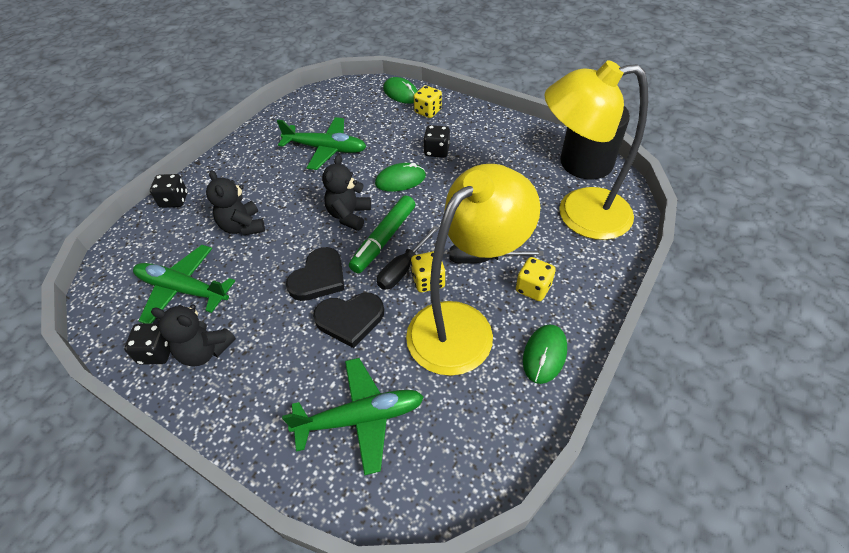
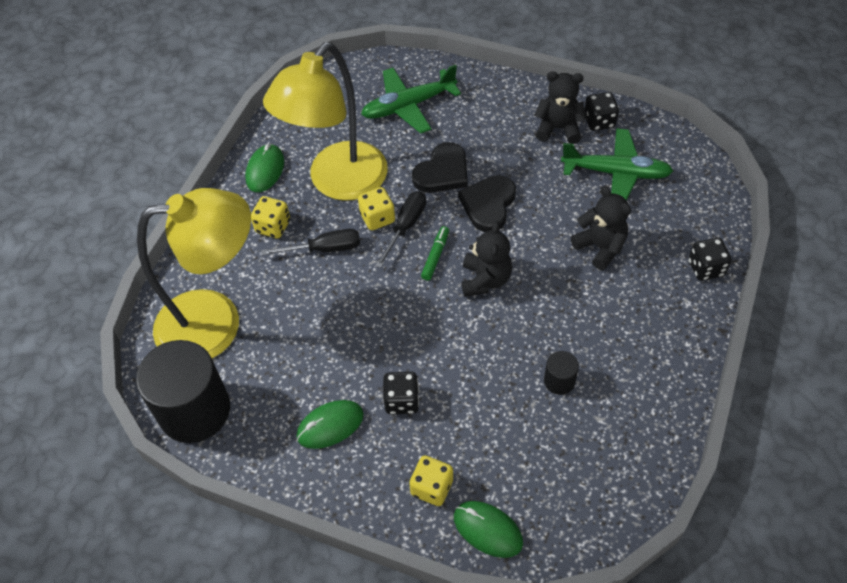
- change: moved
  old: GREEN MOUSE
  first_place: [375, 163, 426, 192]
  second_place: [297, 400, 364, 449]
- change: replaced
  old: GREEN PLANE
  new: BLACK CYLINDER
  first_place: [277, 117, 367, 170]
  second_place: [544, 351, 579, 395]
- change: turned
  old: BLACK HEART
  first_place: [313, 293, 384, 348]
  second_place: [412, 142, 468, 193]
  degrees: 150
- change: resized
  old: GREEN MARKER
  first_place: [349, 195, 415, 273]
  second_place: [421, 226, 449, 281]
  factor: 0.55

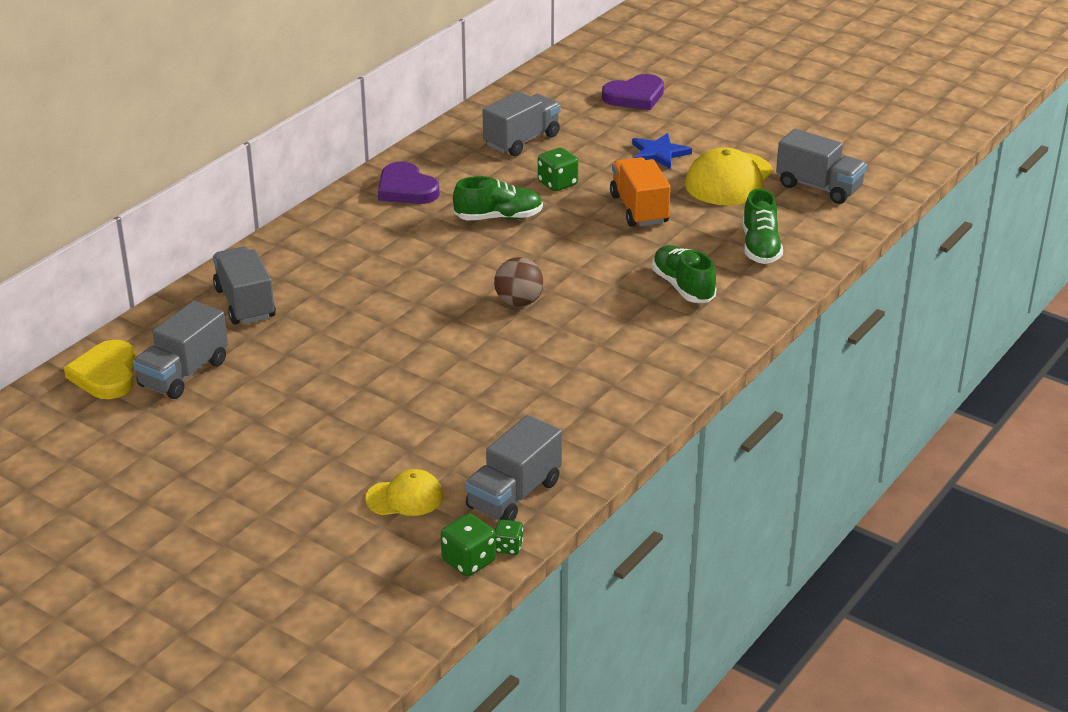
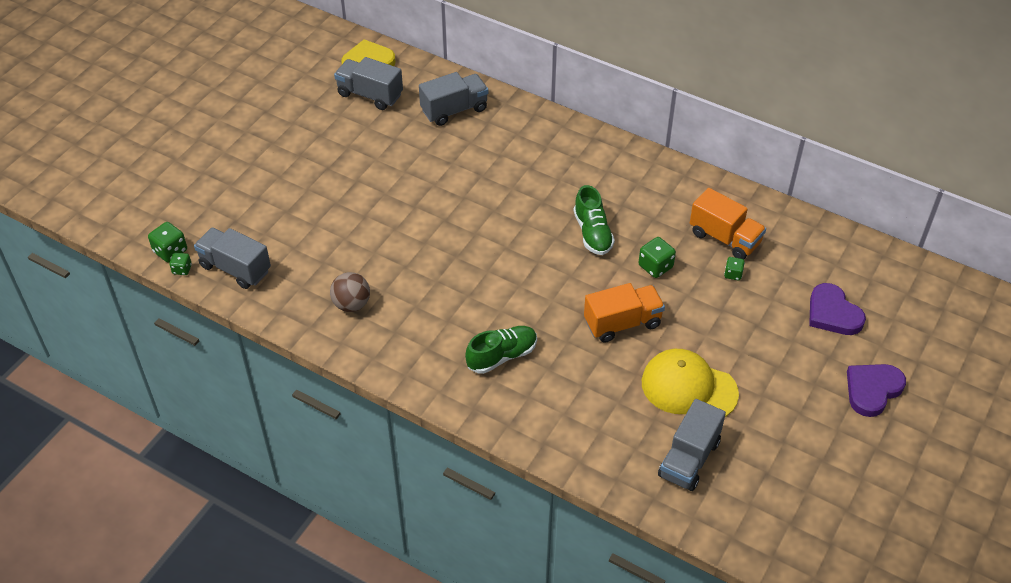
- change: removed
  old: YELLOW CAP
  first_place: [365, 469, 443, 516]
- change: removed
  old: BLUE STAR
  first_place: [632, 133, 692, 169]
- change: removed
  old: GREEN SHOE
  first_place: [742, 189, 783, 264]
- change: added
  new: GREEN DICE
  second_place: [724, 257, 745, 281]
- change: moved
  old: PURPLE HEART
  first_place: [378, 162, 440, 204]
  second_place: [847, 364, 906, 417]
- change: moved
  old: BROWN BALL
  first_place: [494, 257, 544, 307]
  second_place: [330, 272, 370, 312]
- change: recoloured
  old: GREY TRUCK
  new: ORANGE TRUCK
  first_place: [483, 91, 560, 156]
  second_place: [690, 188, 766, 259]

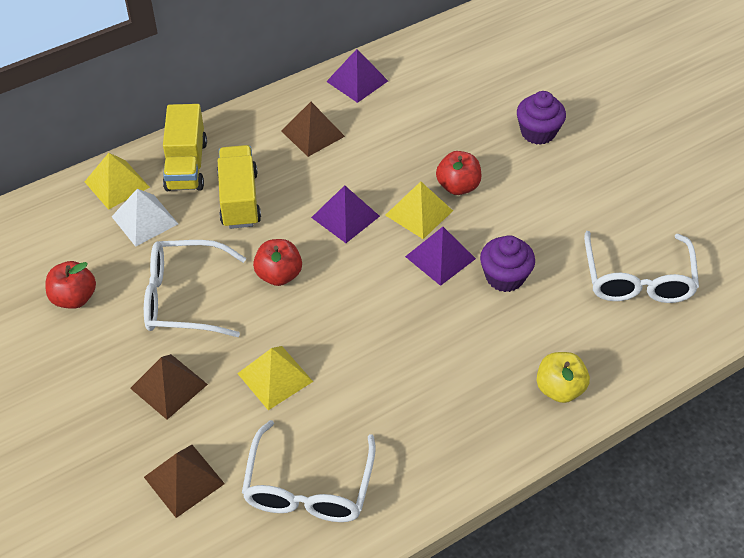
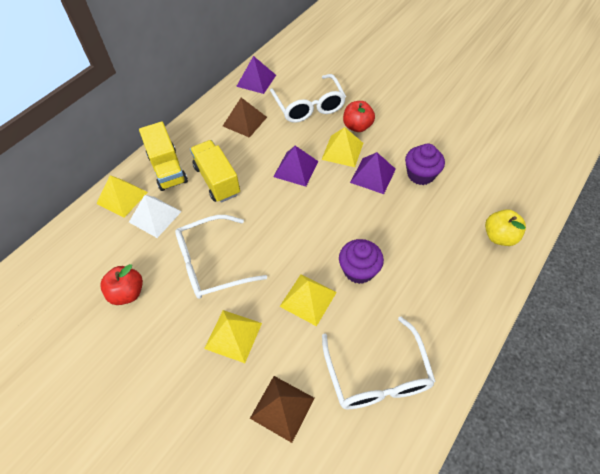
- change: removed
  old: RED APPLE
  first_place: [253, 239, 302, 286]
- change: moved
  old: PURPLE CUPCAKE
  first_place: [517, 91, 566, 145]
  second_place: [339, 239, 384, 284]
- change: moved
  old: WHITE GLASSES
  first_place: [584, 231, 699, 303]
  second_place: [270, 74, 346, 123]
- change: recoloured
  old: BROWN PYRAMID
  new: YELLOW PYRAMID
  first_place: [130, 354, 208, 419]
  second_place: [204, 310, 262, 363]

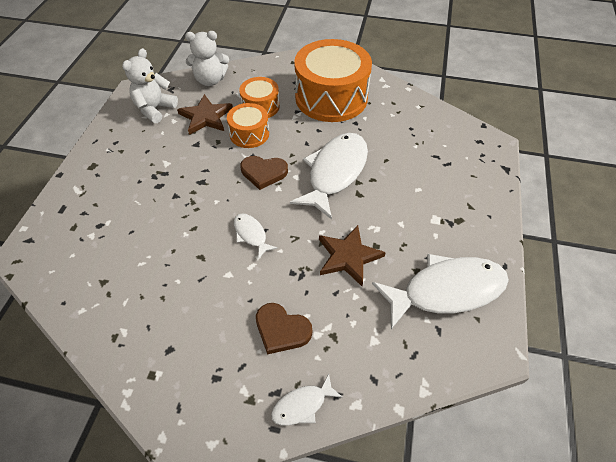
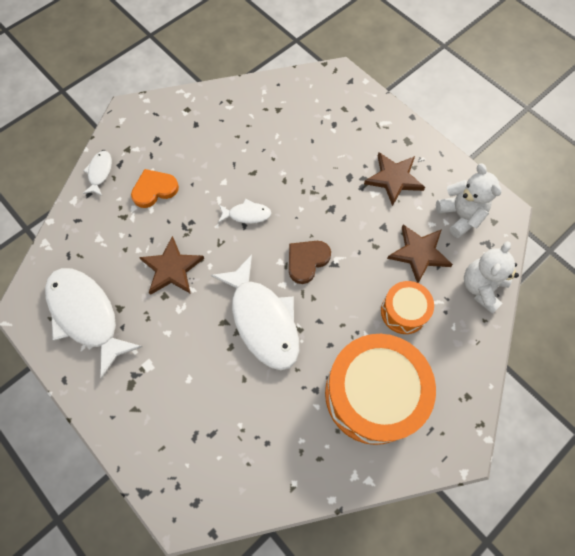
- change: removed
  old: ORANGE DRUM
  first_place: [227, 103, 269, 148]
- change: added
  new: BROWN STAR
  second_place: [364, 153, 425, 206]
- change: recoloured
  old: BROWN HEART
  new: ORANGE HEART
  first_place: [256, 303, 312, 354]
  second_place: [131, 169, 179, 208]
- change: turned
  old: WHITE FISH
  first_place: [372, 254, 509, 329]
  second_place: [45, 268, 143, 379]
  degrees: 120

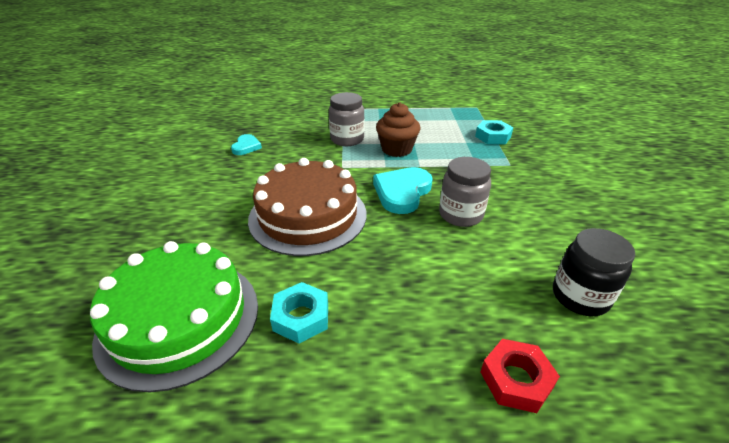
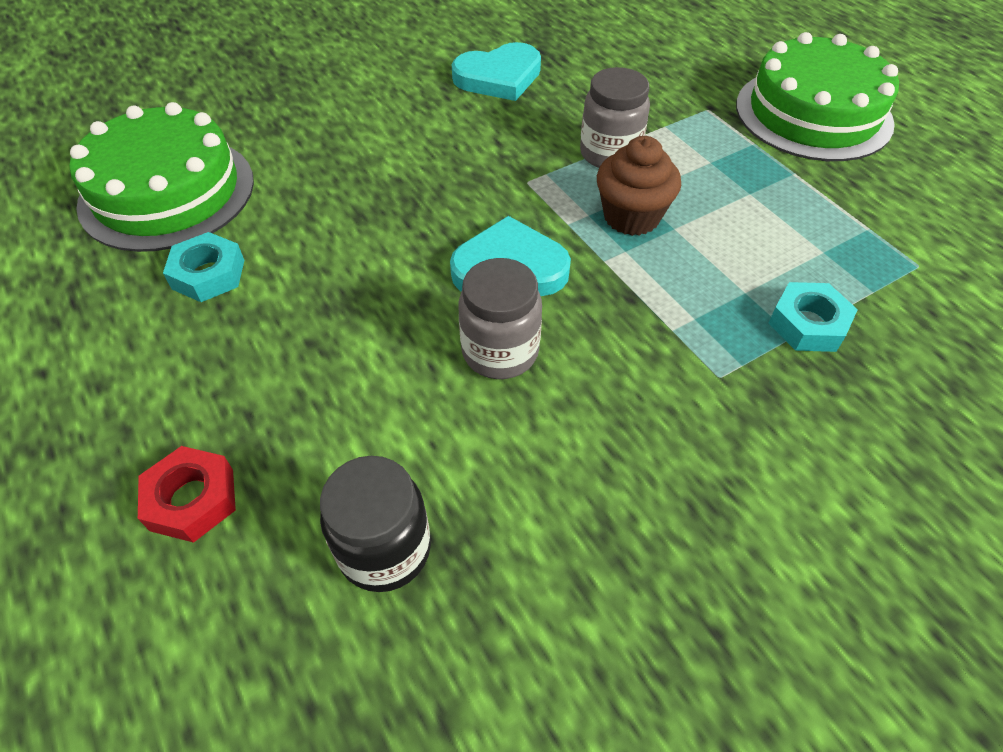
- change: removed
  old: BROWN CAKE
  first_place: [248, 158, 366, 256]
- change: added
  new: GREEN CAKE
  second_place: [736, 32, 899, 161]
- change: resized
  old: TURQUOISE HEART
  first_place: [231, 134, 262, 155]
  second_place: [452, 42, 541, 101]
  factor: 1.75

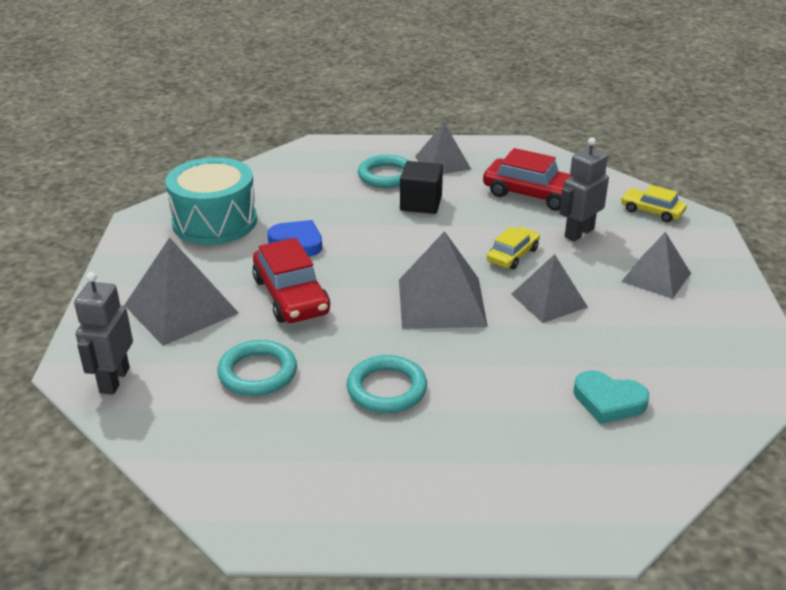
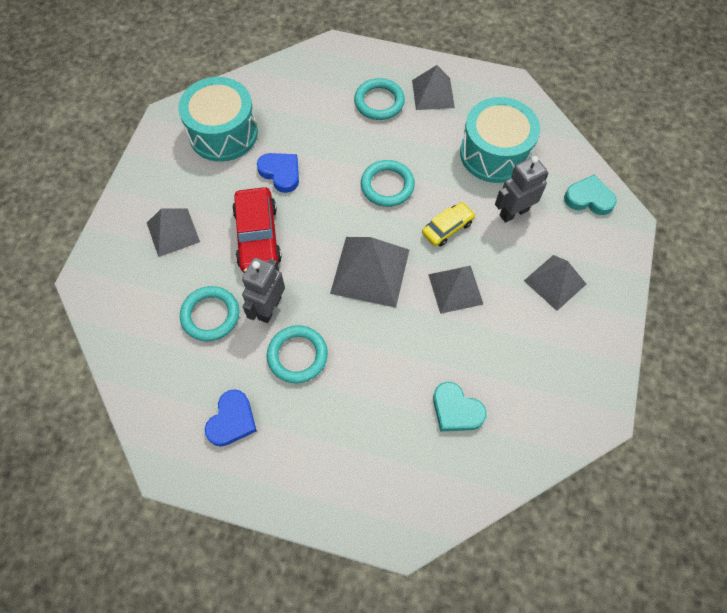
- change: removed
  old: BLACK CUBE
  first_place: [400, 161, 443, 214]
- change: added
  new: BLUE HEART
  second_place: [205, 389, 257, 447]
- change: added
  new: TURQUOISE RING
  second_place: [361, 160, 415, 207]
- change: moved
  old: GREY ROBOT
  first_place: [74, 272, 133, 395]
  second_place: [242, 258, 285, 323]
- change: replaced
  old: RED CAR
  new: TURQUOISE DRUM
  first_place: [483, 148, 572, 211]
  second_place: [460, 97, 540, 183]
- change: replaced
  old: YELLOW CAR
  new: TURQUOISE HEART
  first_place: [621, 185, 686, 222]
  second_place: [564, 175, 617, 215]
- change: resized
  old: GREY PYRAMID
  first_place: [124, 237, 239, 346]
  second_place: [147, 208, 200, 257]
  factor: 0.66

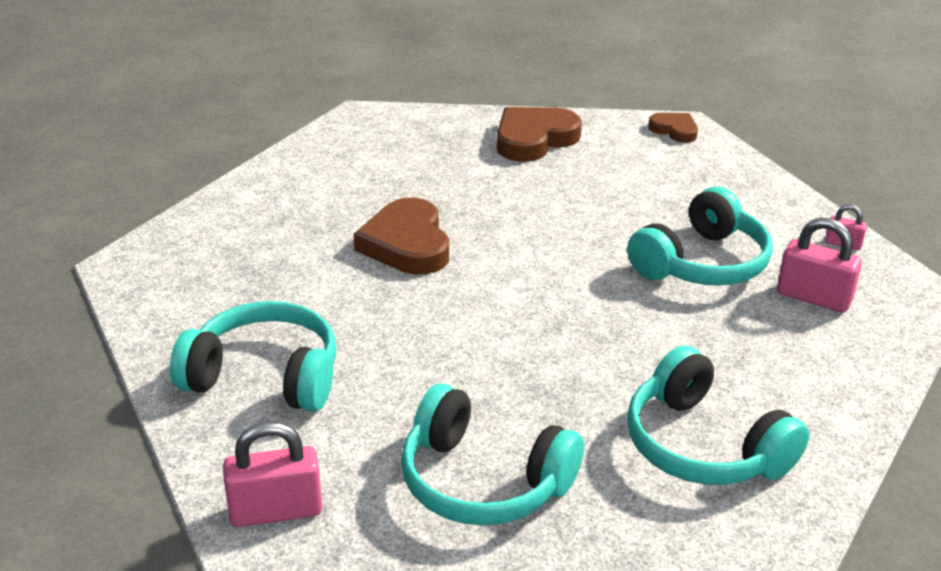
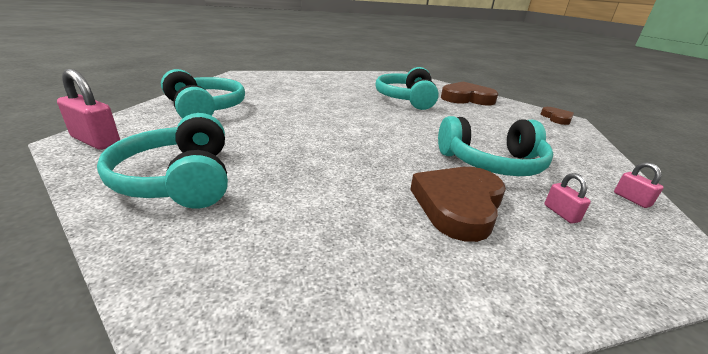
- change: moved
  old: BROWN HEART
  first_place: [353, 198, 449, 275]
  second_place: [410, 167, 506, 242]
- change: moved
  old: TURQUOISE HEADPHONES
  first_place: [627, 346, 809, 485]
  second_place: [375, 67, 439, 110]
- change: resized
  old: PINK PADLOCK
  first_place: [777, 218, 862, 313]
  second_place: [544, 173, 591, 224]
  factor: 0.53

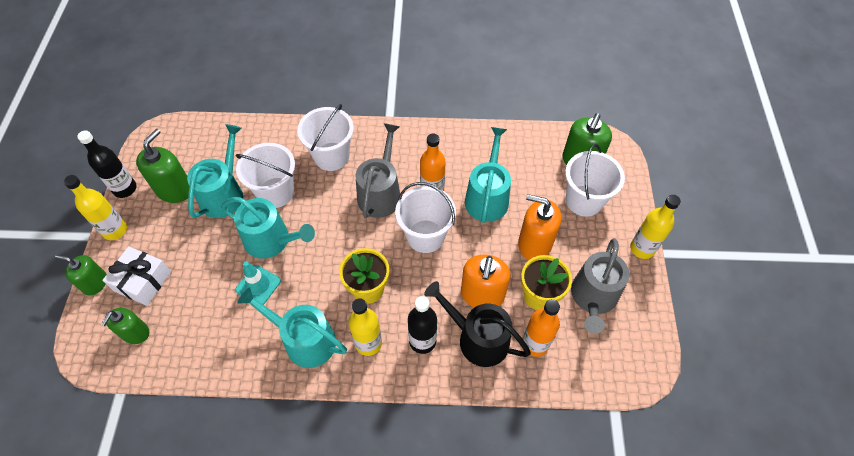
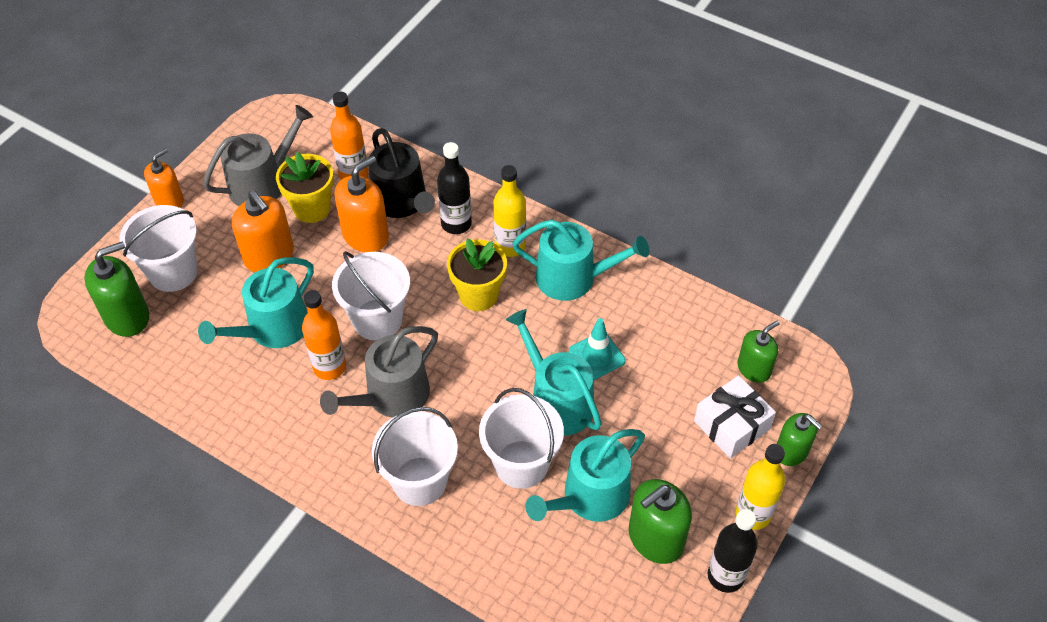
- change: replaced
  old: YELLOW BOTTLE
  new: ORANGE SOAP DISPENSER
  first_place: [630, 195, 681, 259]
  second_place: [144, 148, 184, 208]
- change: turned
  old: TURQUOISE WATERING CAN
  first_place: [238, 287, 347, 368]
  second_place: [512, 220, 649, 301]
  degrees: -45

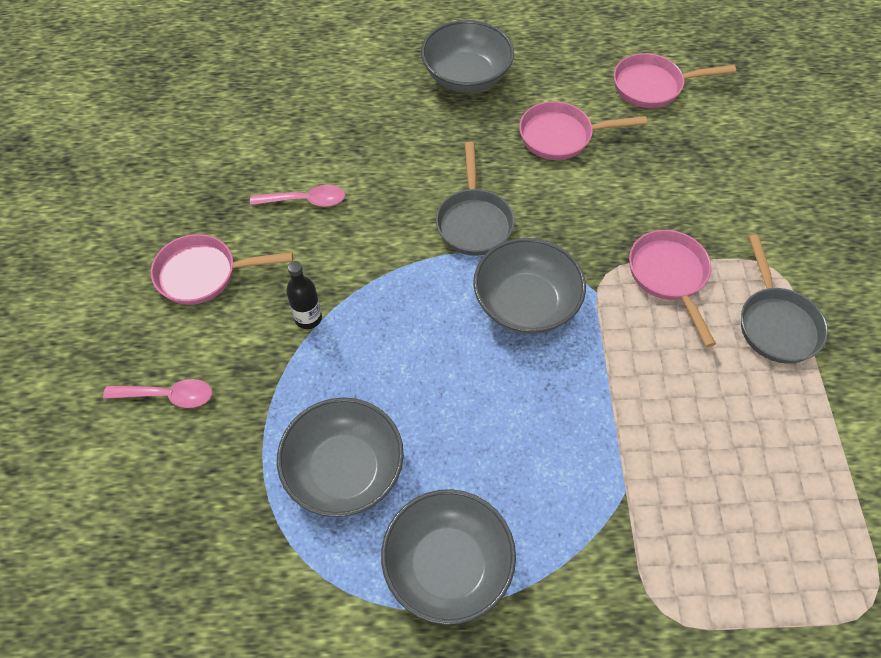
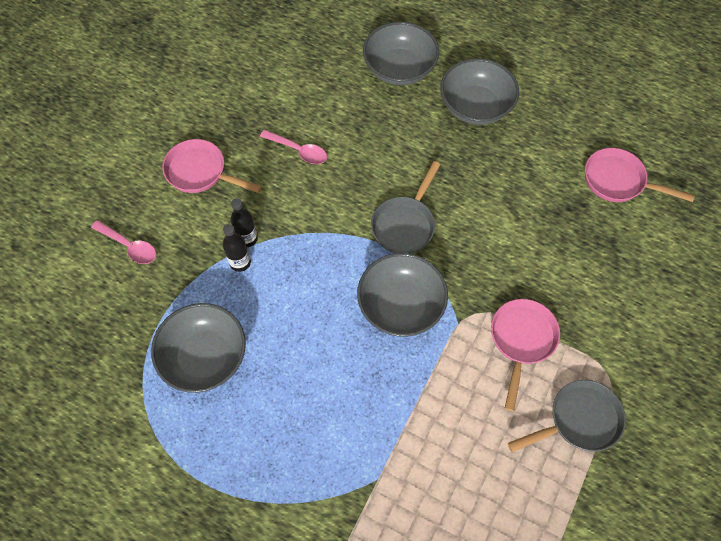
- change: removed
  old: PINK PAN
  first_place: [519, 101, 647, 160]
- change: added
  new: BLACK BOTTLE
  second_place: [223, 224, 251, 272]
- change: moved
  old: GREY BOWL
  first_place: [381, 489, 516, 625]
  second_place: [363, 22, 439, 85]
- change: turned
  old: GREY PAN
  first_place: [741, 235, 828, 364]
  second_place: [508, 380, 626, 452]
  degrees: -135

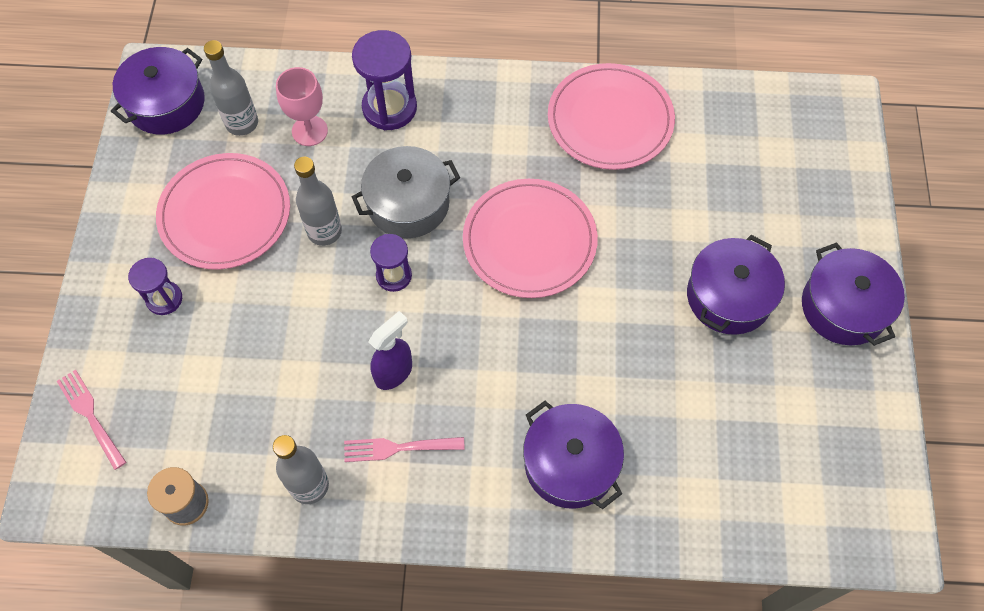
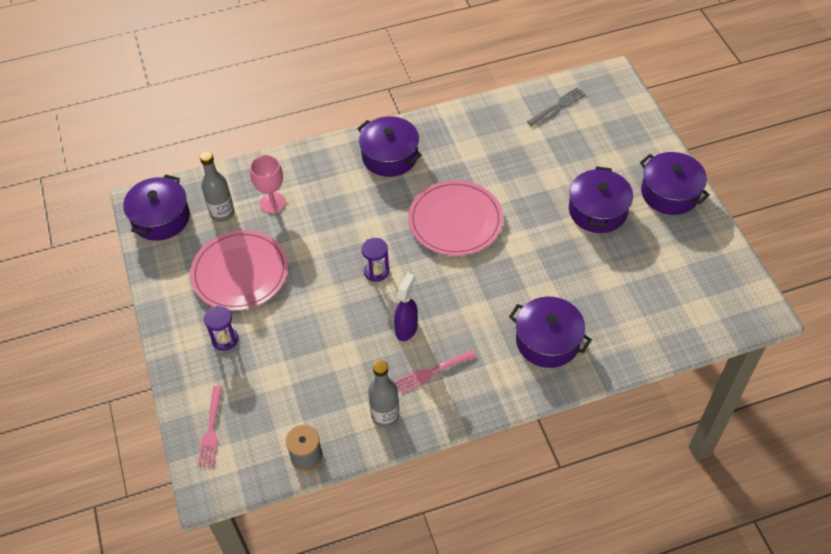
- change: removed
  old: GREY BOTTLE
  first_place: [294, 157, 342, 246]
- change: removed
  old: PURPLE HOURGLASS
  first_place: [352, 30, 417, 130]
- change: removed
  old: GREY POT
  first_place: [352, 146, 460, 238]
- change: removed
  old: PINK PLATE
  first_place: [548, 63, 675, 170]
- change: added
  new: PURPLE POT
  second_place: [357, 116, 422, 177]
- change: added
  new: GREY FORK
  second_place: [527, 87, 586, 126]
- change: turned
  old: PINK FORK
  first_place: [57, 370, 126, 470]
  second_place: [198, 386, 223, 467]
  degrees: -120

